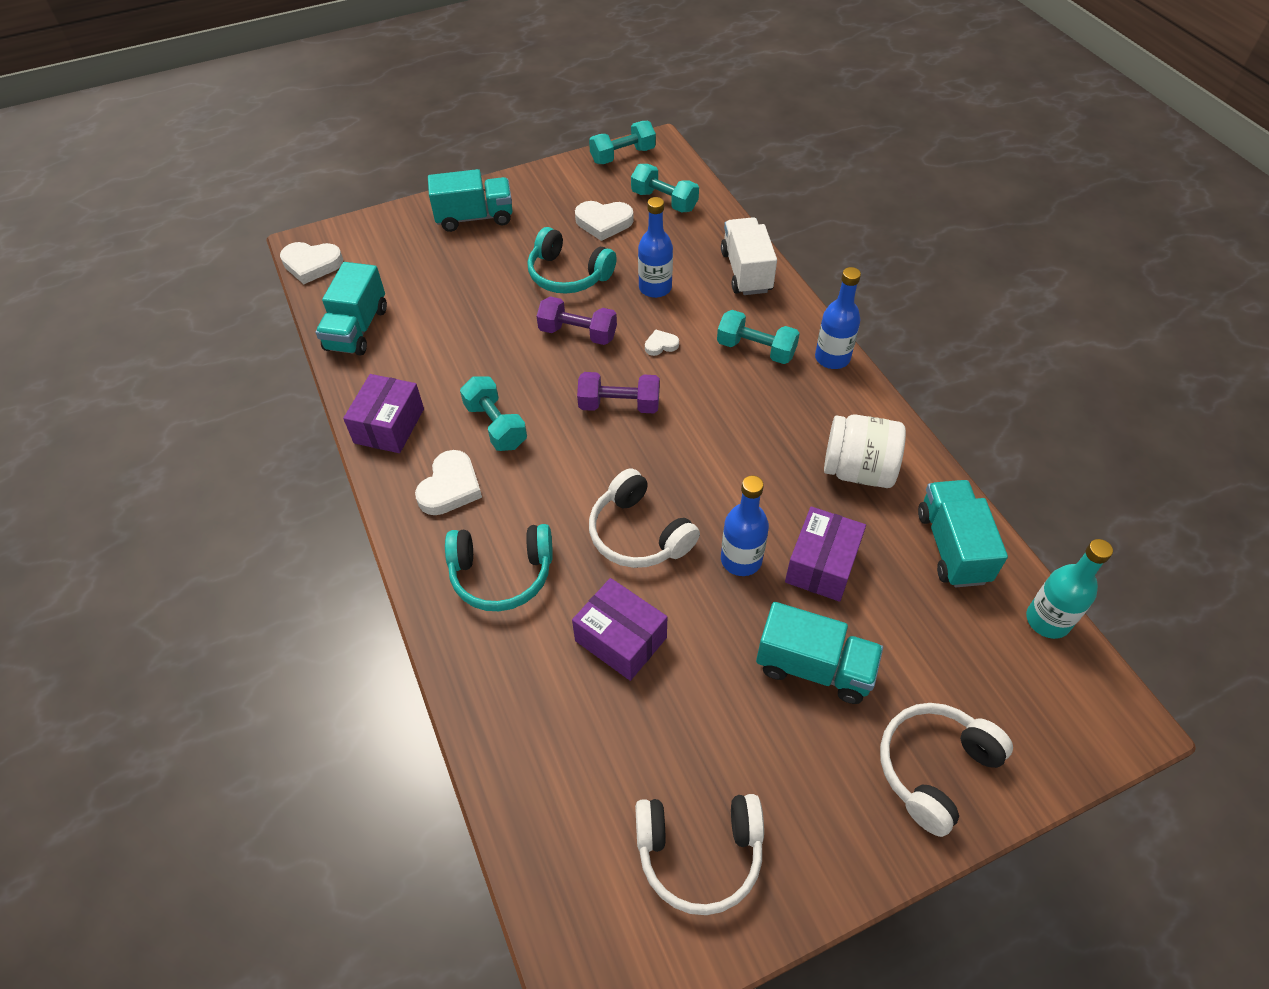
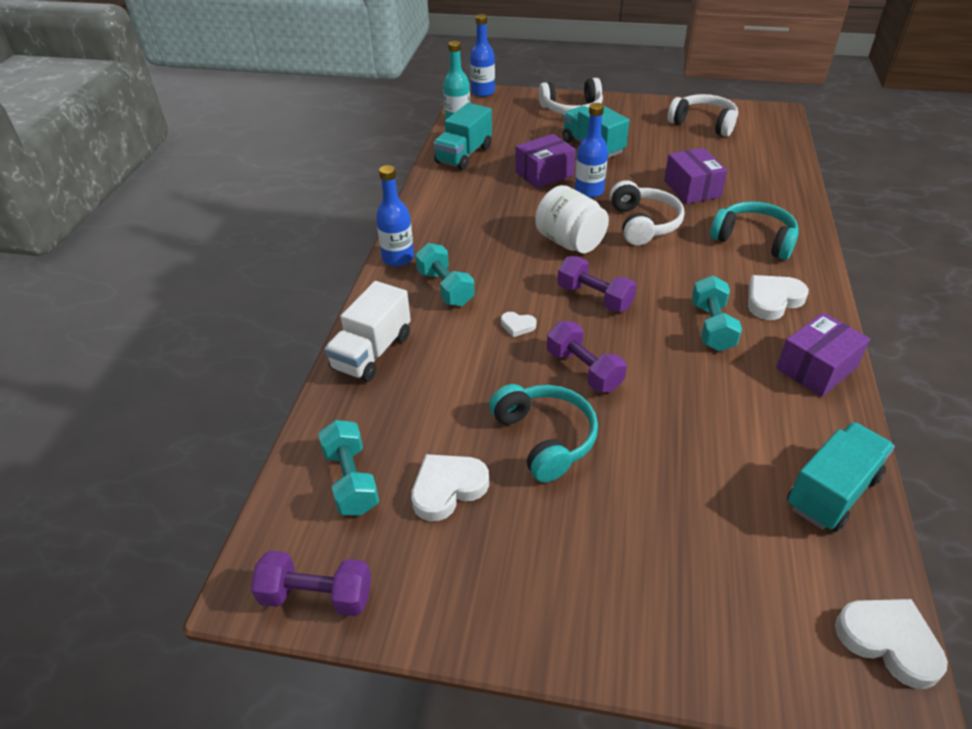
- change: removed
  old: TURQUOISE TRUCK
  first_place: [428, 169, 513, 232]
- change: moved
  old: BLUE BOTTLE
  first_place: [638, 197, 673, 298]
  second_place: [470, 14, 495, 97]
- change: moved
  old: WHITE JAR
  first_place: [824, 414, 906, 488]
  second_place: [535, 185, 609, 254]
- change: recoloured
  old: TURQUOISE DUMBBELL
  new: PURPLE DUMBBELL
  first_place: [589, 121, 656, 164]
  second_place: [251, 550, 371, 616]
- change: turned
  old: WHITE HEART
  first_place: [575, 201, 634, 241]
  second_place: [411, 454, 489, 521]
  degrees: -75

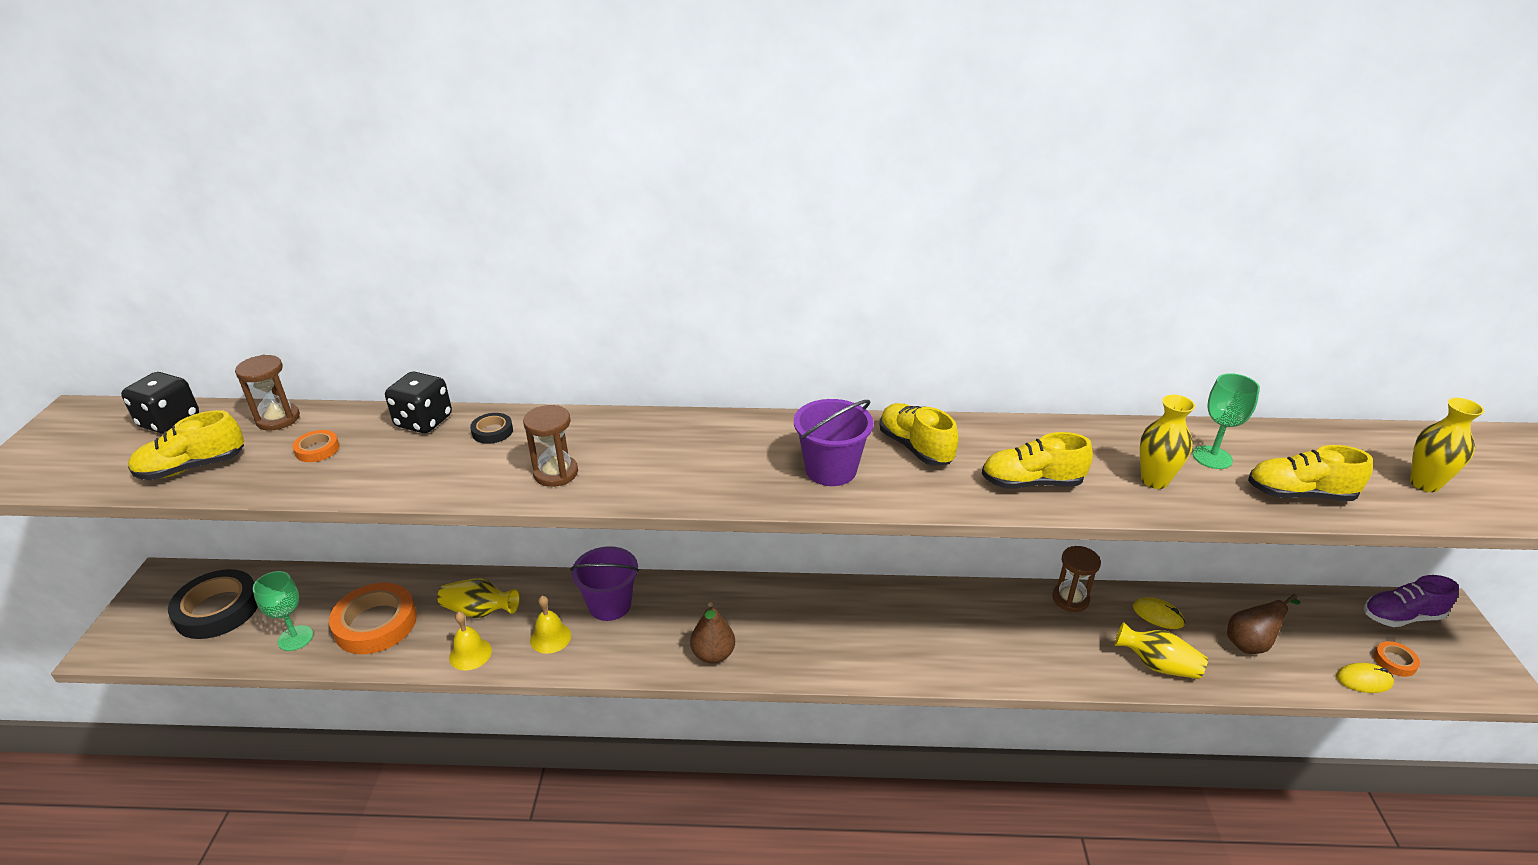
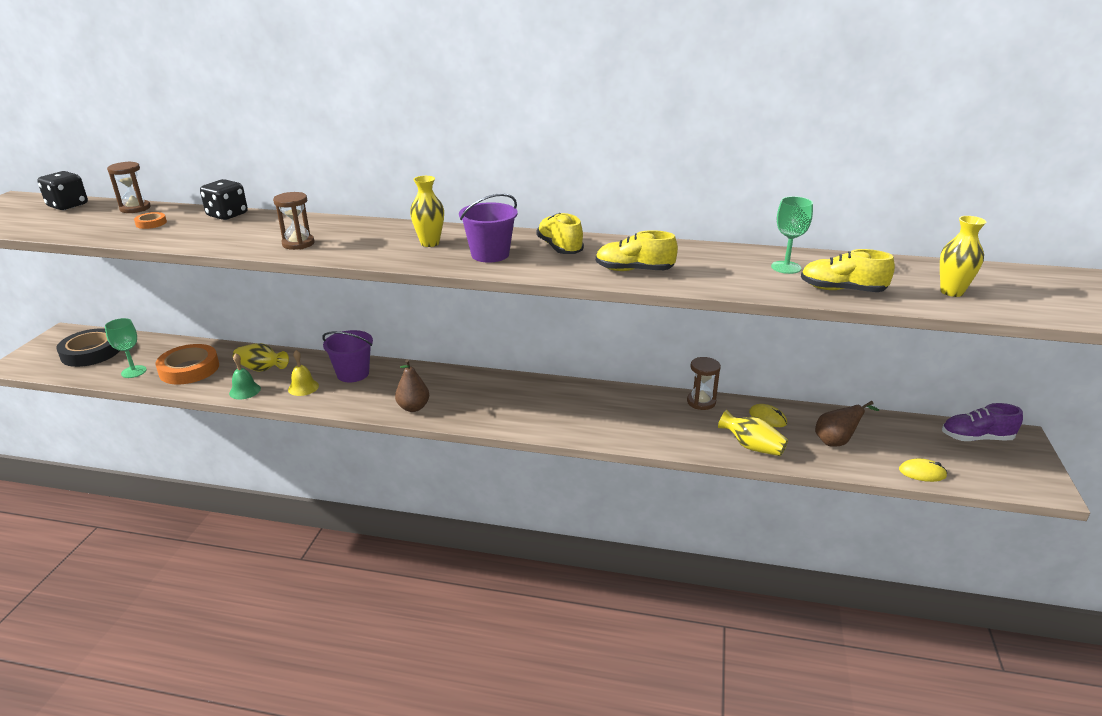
- change: removed
  old: YELLOW SHOE
  first_place: [128, 410, 244, 480]
- change: removed
  old: BLACK TAPE
  first_place: [470, 413, 513, 444]
- change: removed
  old: ORANGE TAPE
  first_place: [1374, 641, 1420, 677]
- change: moved
  old: YELLOW VASE
  first_place: [1140, 395, 1195, 489]
  second_place: [410, 176, 444, 247]
- change: recoloured
  old: YELLOW BELL
  new: GREEN BELL
  first_place: [449, 612, 492, 670]
  second_place: [229, 353, 261, 399]

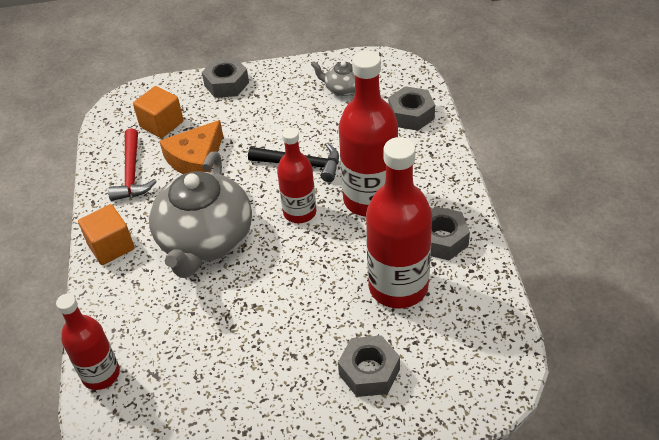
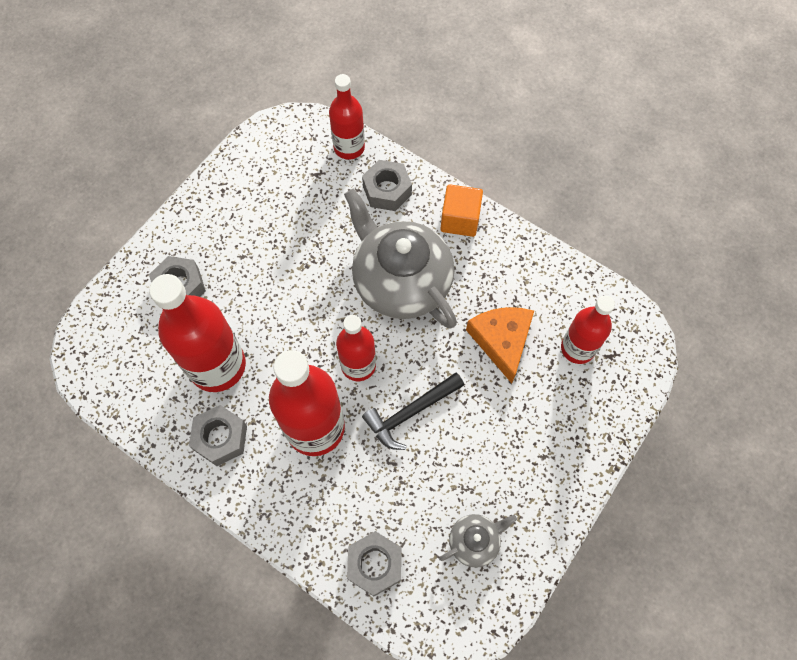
- change: removed
  old: RED HAMMER
  first_place: [108, 128, 157, 201]
- change: moved
  old: GREY NUT
  first_place: [202, 58, 249, 98]
  second_place: [362, 160, 412, 211]
- change: replaced
  old: ORANGE CUBE
  new: RED BOTTLE
  first_place: [133, 86, 184, 138]
  second_place: [561, 296, 615, 364]

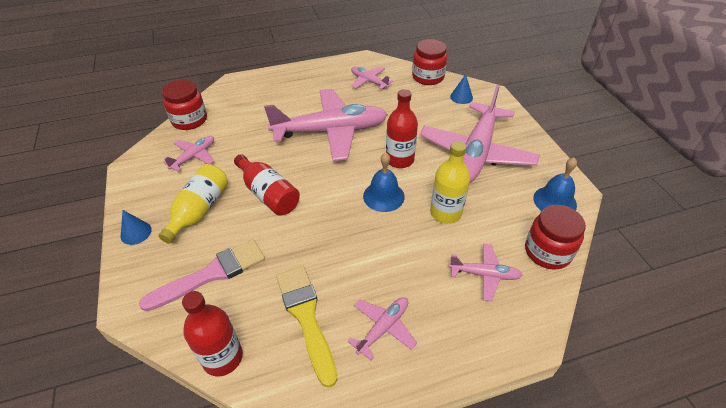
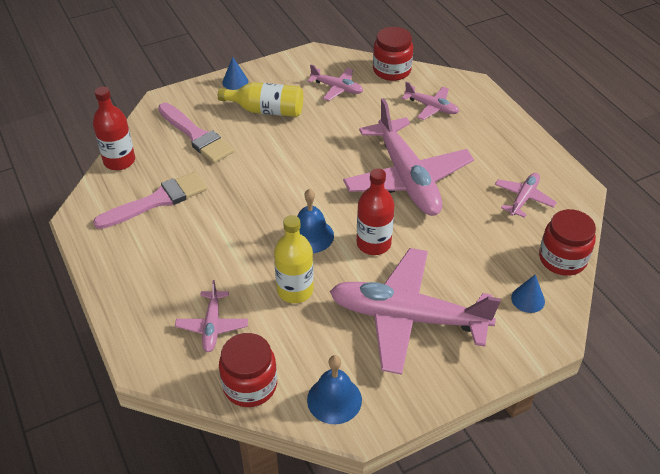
- change: removed
  old: RED BOTTLE
  first_place: [234, 154, 300, 215]
- change: moved
  old: PINK PLANE
  first_place: [348, 297, 417, 360]
  second_place: [402, 82, 459, 120]
- change: recoloured
  old: YELLOW BRUSH
  new: PINK BRUSH
  first_place: [276, 266, 337, 388]
  second_place: [93, 172, 207, 229]

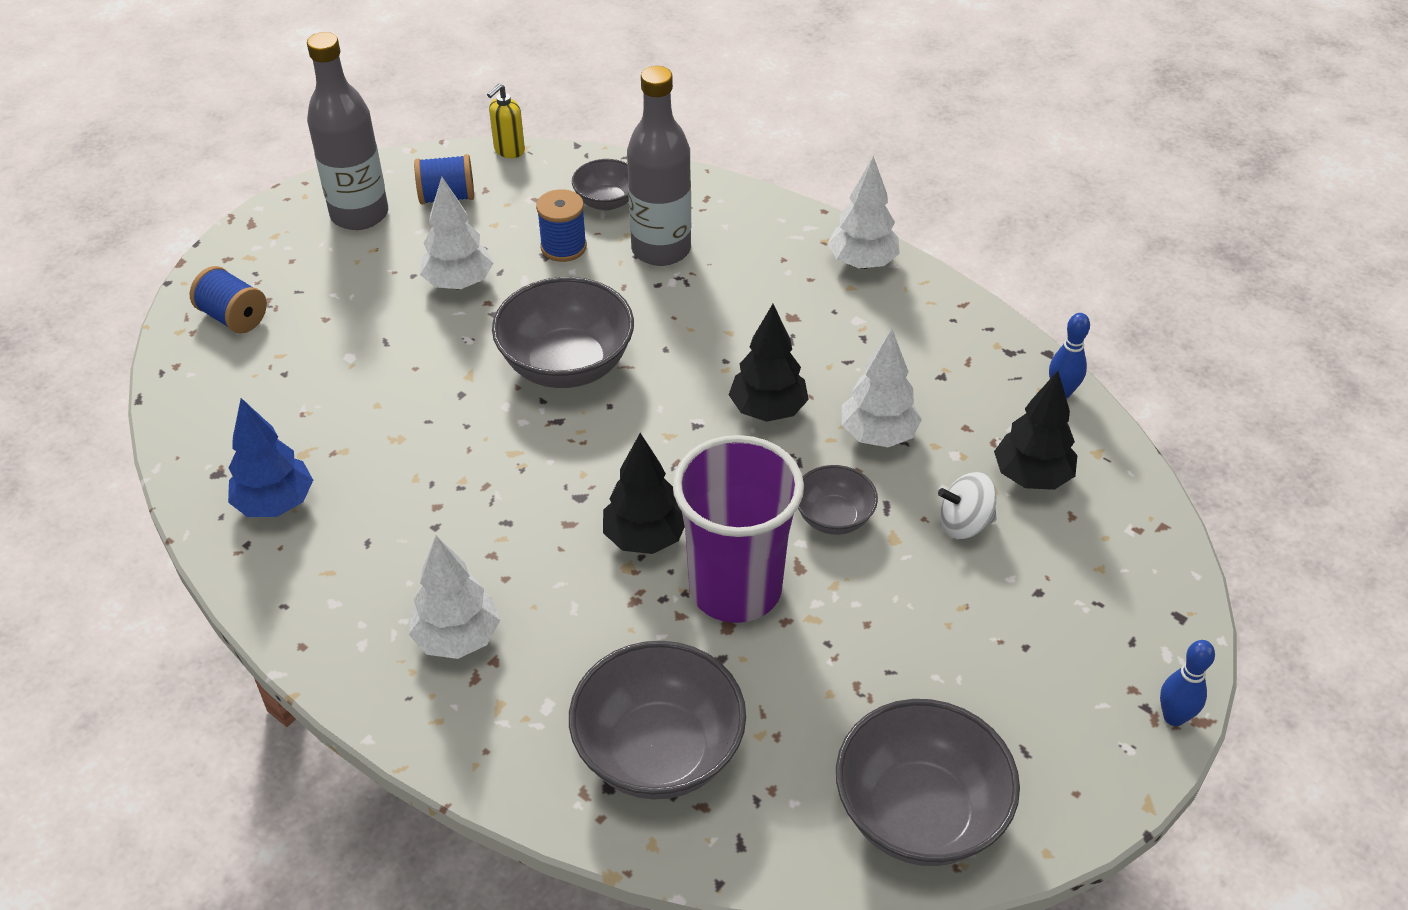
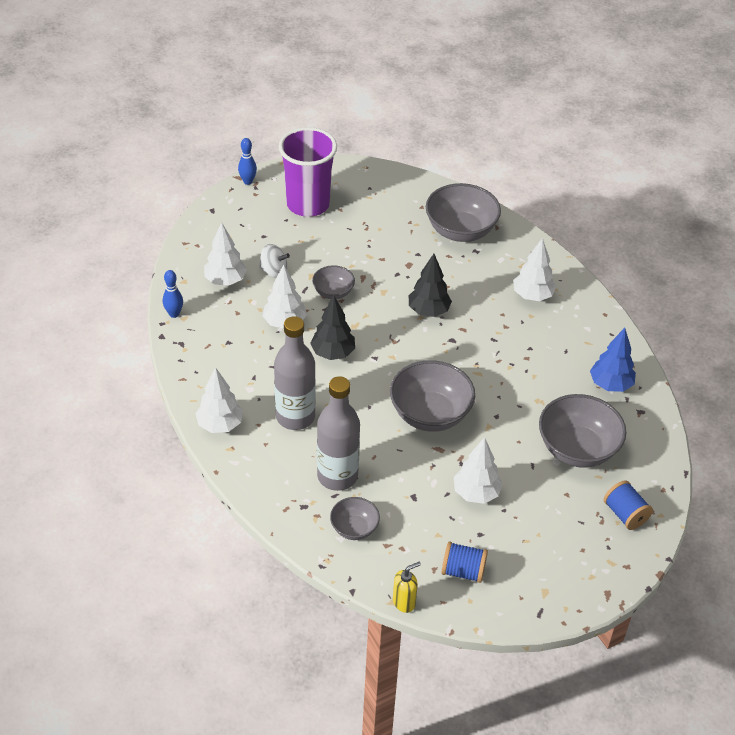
- change: removed
  old: BLUE SPOOL
  first_place: [536, 189, 587, 262]
- change: moved
  old: GREY BOTTLE
  first_place: [307, 32, 388, 230]
  second_place: [274, 316, 316, 430]
- change: moved
  old: PURPLE CUP
  first_place: [673, 435, 804, 623]
  second_place: [279, 127, 337, 217]
- change: moved
  old: GREY BOWL
  first_place: [836, 699, 1020, 866]
  second_place: [539, 394, 626, 468]
- change: recoloured
  old: BLACK TREE
  new: WHITE TREE
  first_place: [994, 371, 1078, 490]
  second_place: [204, 222, 247, 286]

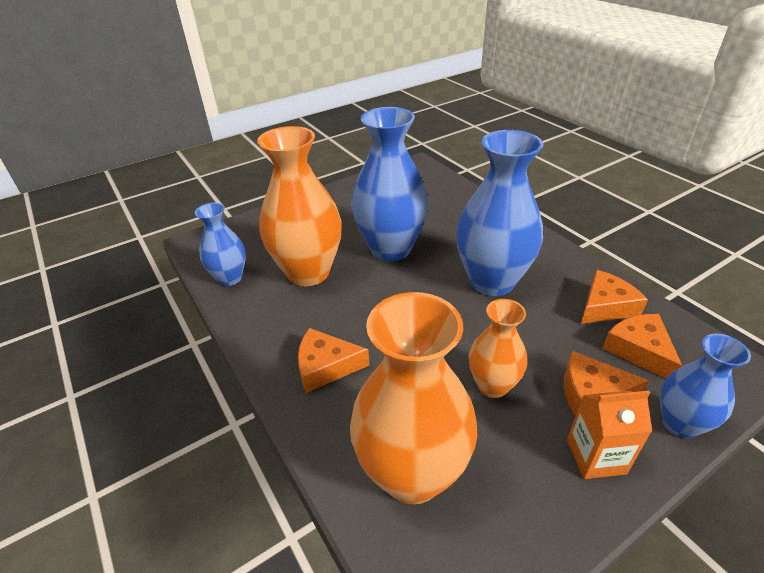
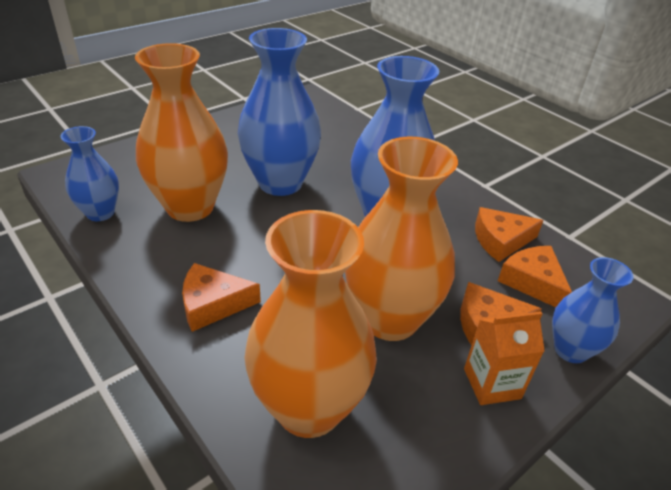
- change: turned
  old: ORANGE CHEESE
  first_place: [581, 270, 648, 324]
  second_place: [475, 207, 544, 262]
  degrees: -150
- change: resized
  old: ORANGE VASE
  first_place: [469, 299, 527, 398]
  second_place: [345, 137, 458, 341]
  factor: 1.79

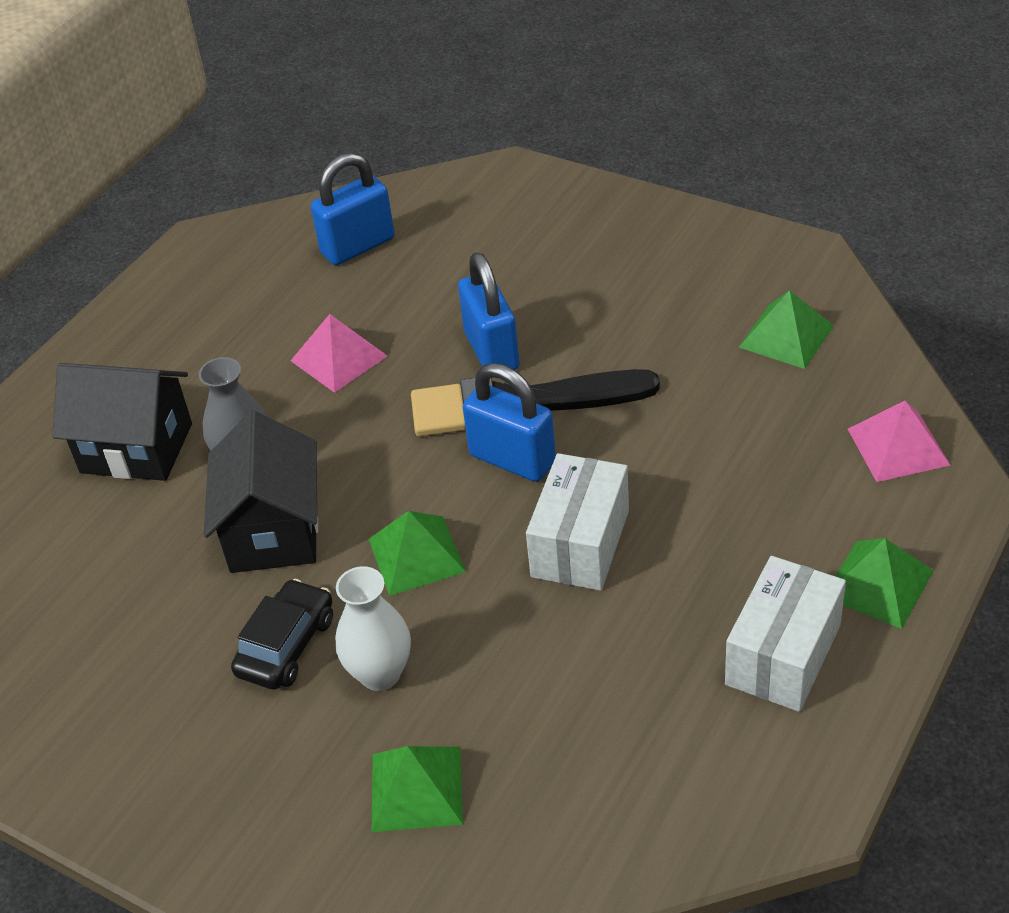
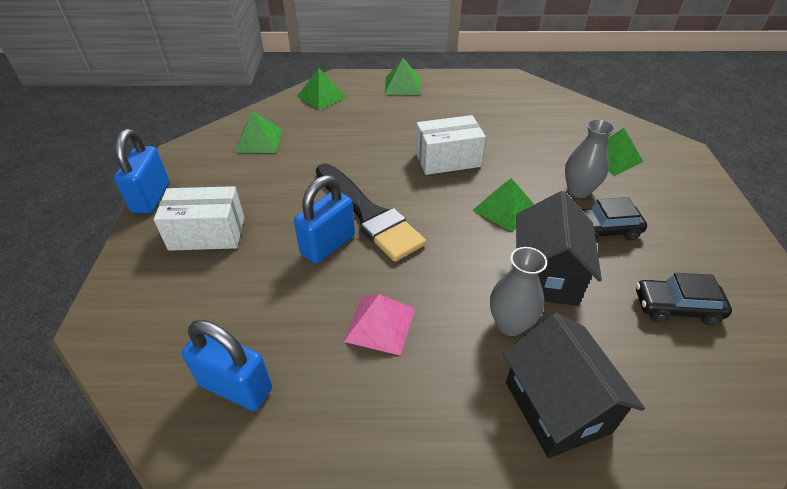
- change: added
  new: BLACK CAR
  second_place: [636, 273, 732, 325]
- change: moved
  old: BLUE PADLOCK
  first_place: [463, 363, 556, 482]
  second_place: [114, 129, 169, 214]
- change: moved
  old: WHITE BOX
  first_place: [725, 556, 846, 712]
  second_place: [154, 186, 244, 251]
- change: recoloured
  old: WHITE VASE
  new: GREY VASE
  first_place: [335, 566, 411, 691]
  second_place: [565, 119, 615, 198]
- change: recoloured
  old: PINK PYRAMID
  new: GREEN PYRAMID
  first_place: [848, 401, 951, 482]
  second_place: [297, 68, 347, 110]
- change: turned
  old: BLACK HOUSE
  first_place: [204, 411, 318, 573]
  second_place: [516, 191, 602, 306]
  degrees: -45

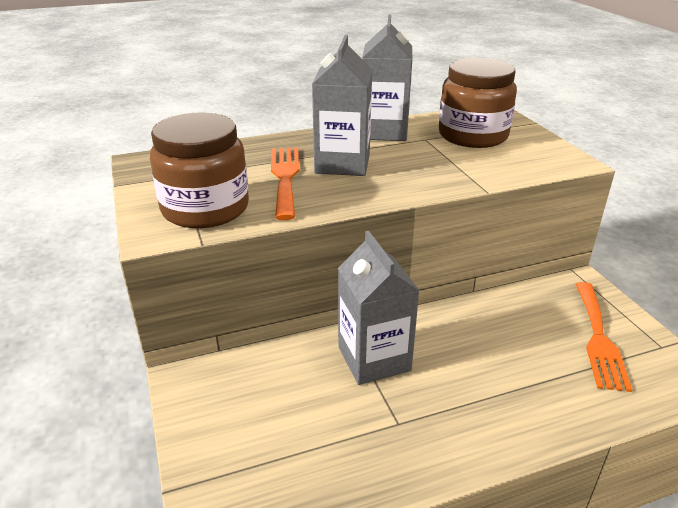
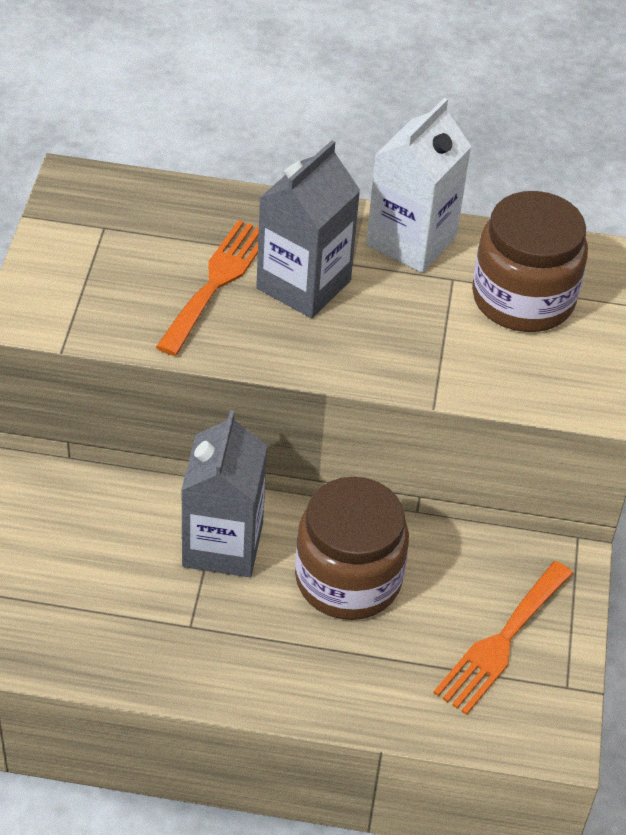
- change: moved
  old: BROWN JAR
  first_place: [150, 112, 249, 228]
  second_place: [295, 477, 409, 620]
- change: recoloured
  old: GREY CARTON
  new: WHITE CARTON
  first_place: [362, 14, 412, 141]
  second_place: [366, 98, 472, 273]

